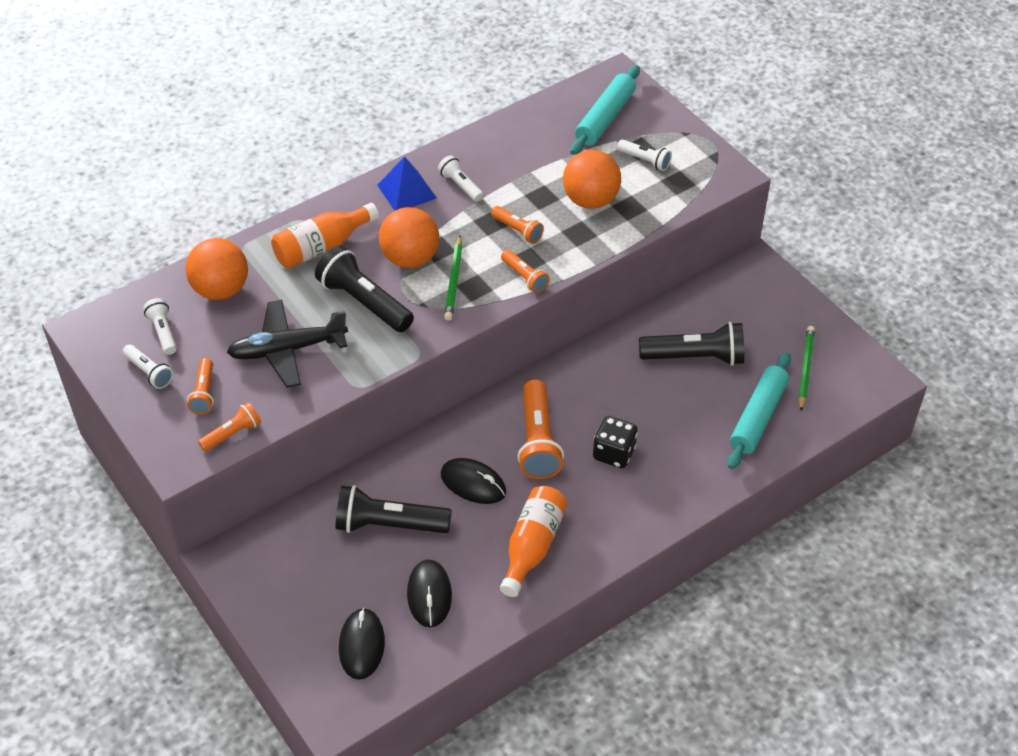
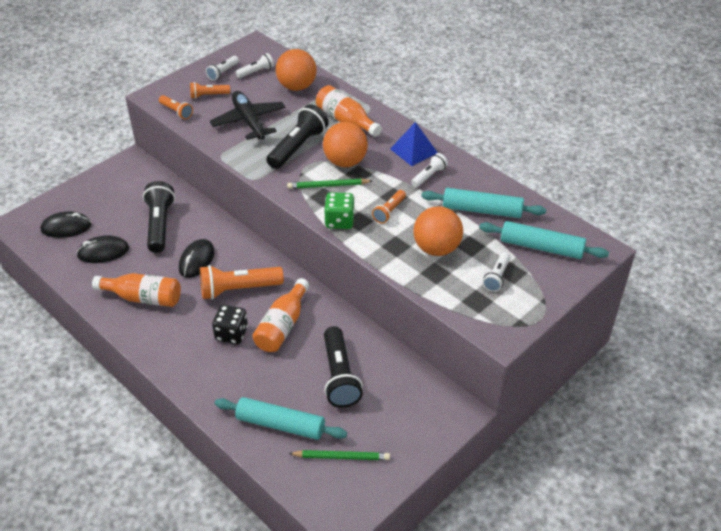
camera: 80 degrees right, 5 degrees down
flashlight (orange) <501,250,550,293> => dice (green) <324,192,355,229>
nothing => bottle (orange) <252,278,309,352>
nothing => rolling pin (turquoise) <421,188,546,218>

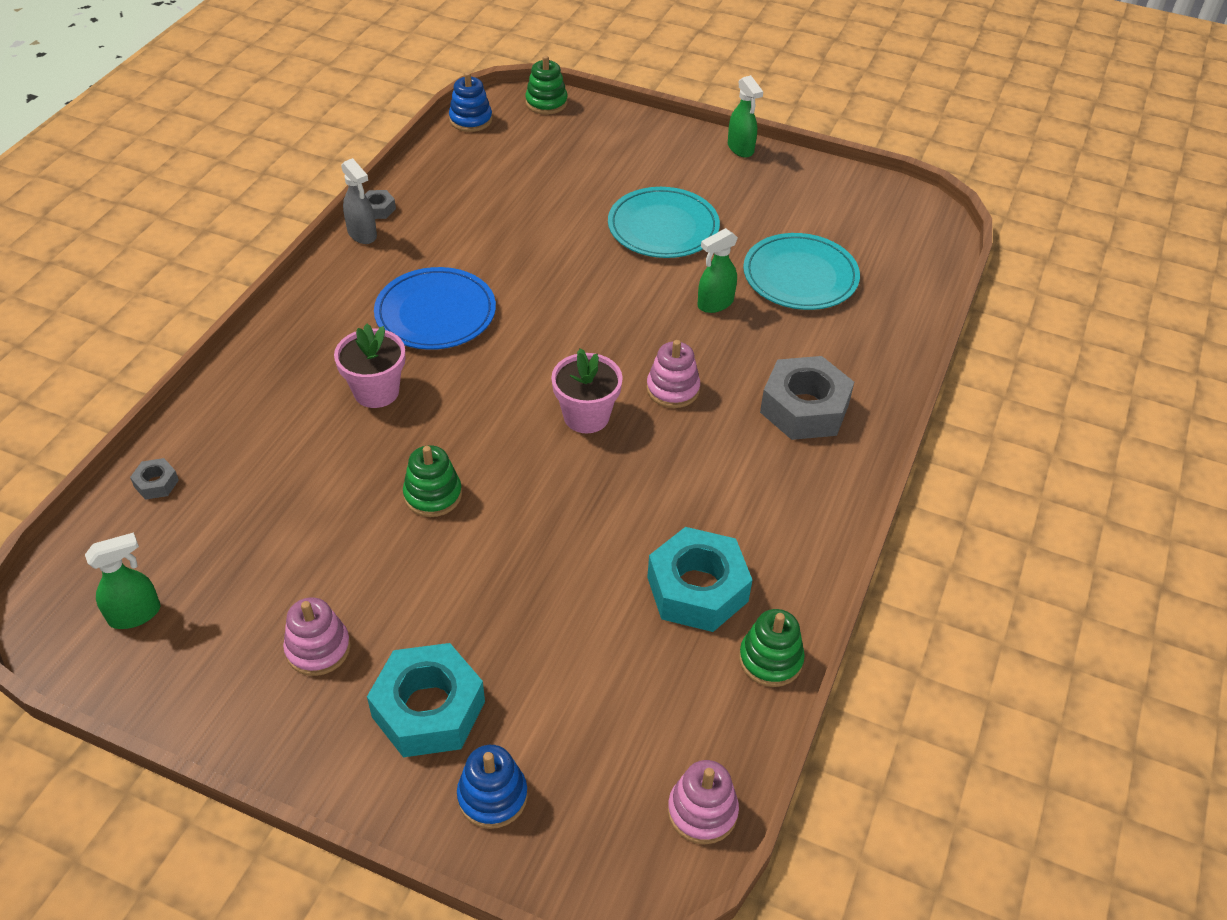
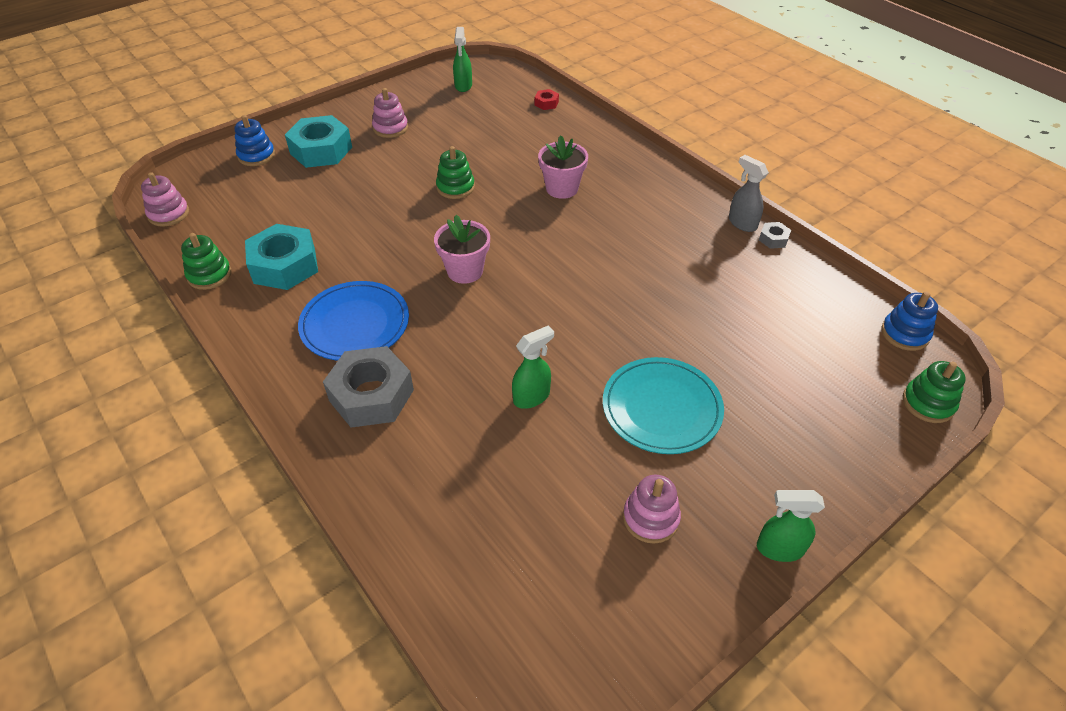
camera: 120 degrees right, 0 degrees up
nut (grey) <130,458,179,500> => nut (red) <535,89,559,110>
spray bottle (grey) <341,158,377,244> => spray bottle (grey) <729,155,769,232>, 60 degrees clockwise
plate (blue) <374,267,496,350> => plate (blue) <298,281,409,361>, relocated
stacking toy (pink) <646,340,700,408> => stacking toy (pink) <623,475,681,544>, relocated
spray bottle (green) <698,228,738,313> => spray bottle (green) <512,325,554,409>, 60 degrees clockwise
plate (turquoise) <743,233,860,310> => nothing

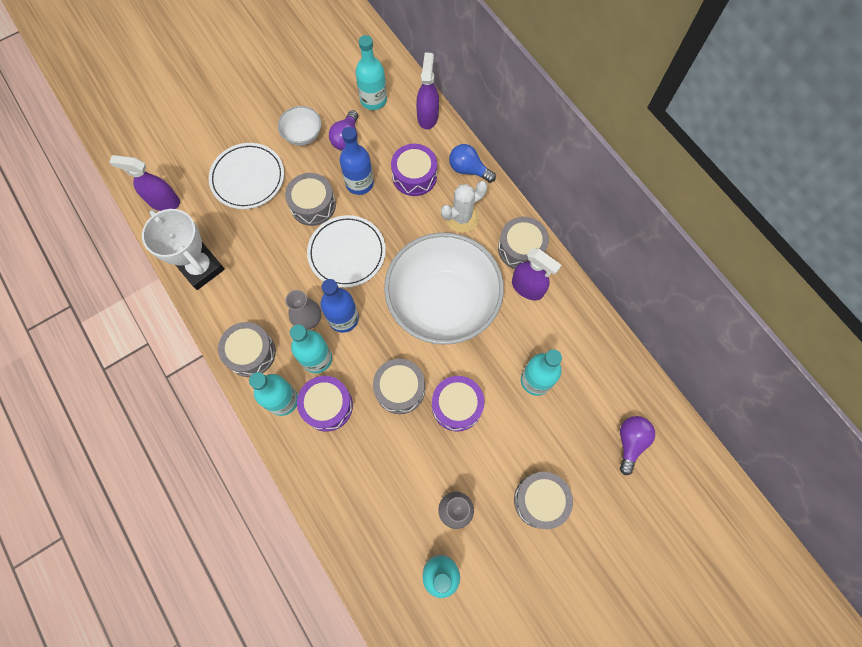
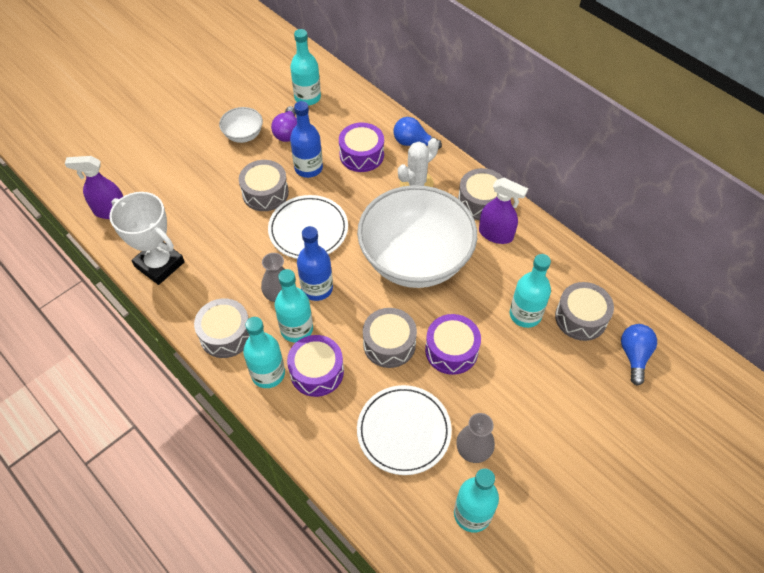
camera: 10 degrees left, 15 degrees down
plate (white) <208,143,284,209> => plate (white) <357,385,452,475>, relocated
spray bottle (purple) <416,52,439,130> => nothing
drum (grey) <514,472,573,529> => drum (grey) <555,282,614,341>, relocated
light bulb (purple) <620,416,655,475> => light bulb (blue) <621,324,657,385>

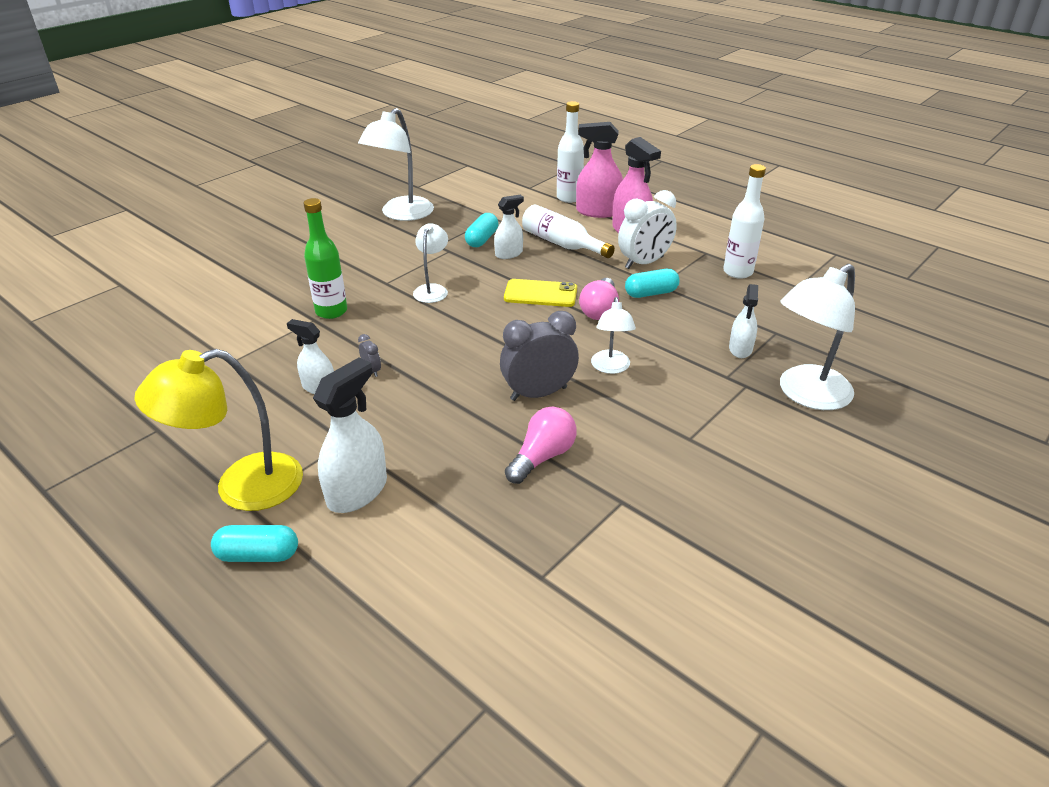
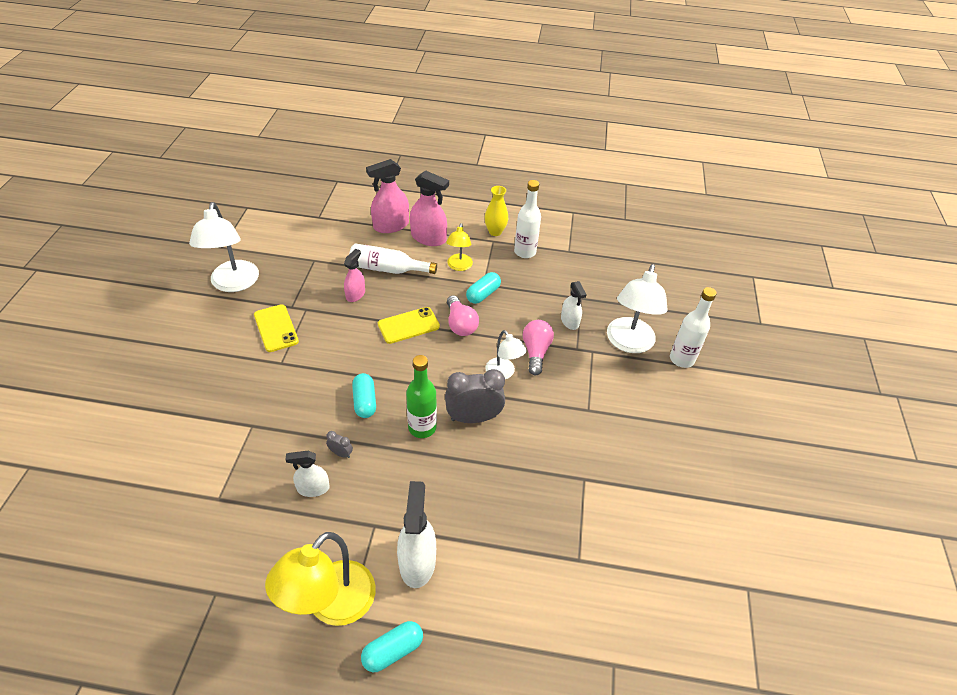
camera: 35 degrees left, 10 degrees up
bottle (green) <304,198,347,319> => bottle (green) <406,355,437,438>, relocated
lamp (white) <413,224,448,303> => nothing
capsule (turquoise) <465,213,498,247> => capsule (turquoise) <352,373,376,418>, relocated
spray bottle (white) <494,195,524,259> => spray bottle (pink) <344,249,365,302>
clock (grey) <500,311,579,401> => clock (grey) <445,369,505,423>, 45 degrees clockwise
light bulb (pink) <505,407,576,484> => light bulb (pink) <523,320,554,375>, relocated
bottle (white) <557,101,584,203> => bottle (white) <670,287,717,368>, relocated
clock (white) <618,190,677,269> => lamp (yellow) <446,223,473,271>
nothing => phone (yellow) <254,304,299,352>
nothing => vase (yellow) <485,186,508,236>

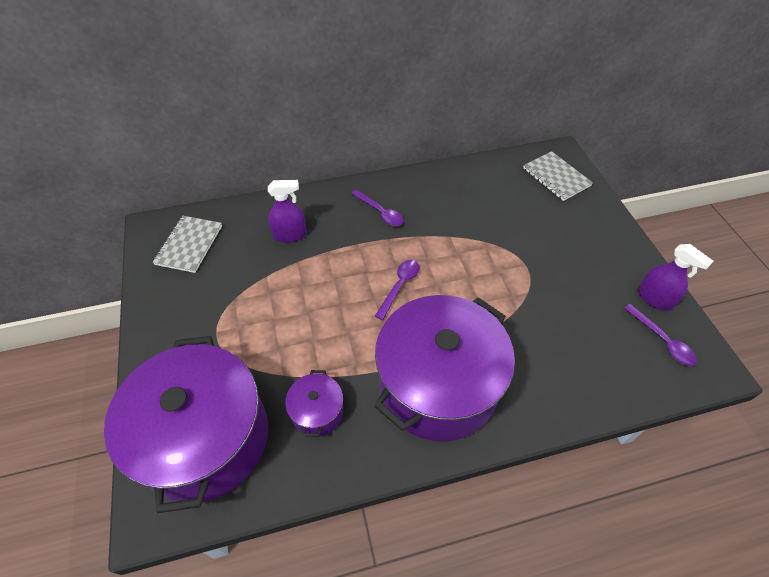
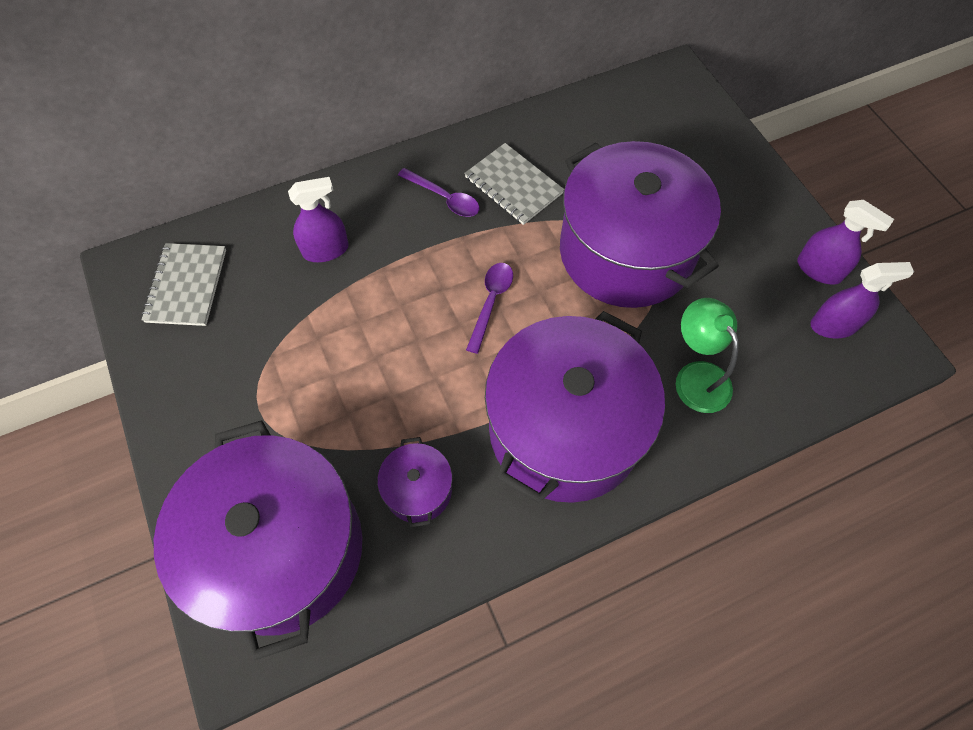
camera: 10 degrees left, 10 degrees up
notebook (grey) <523,151,593,201> => notebook (grey) <464,143,564,225>, relocated
spoon (purple) <624,304,697,366> => spray bottle (purple) <810,262,914,339>
nothing => pot (purple) <560,141,721,308>
nothing => lamp (green) <676,298,739,413>

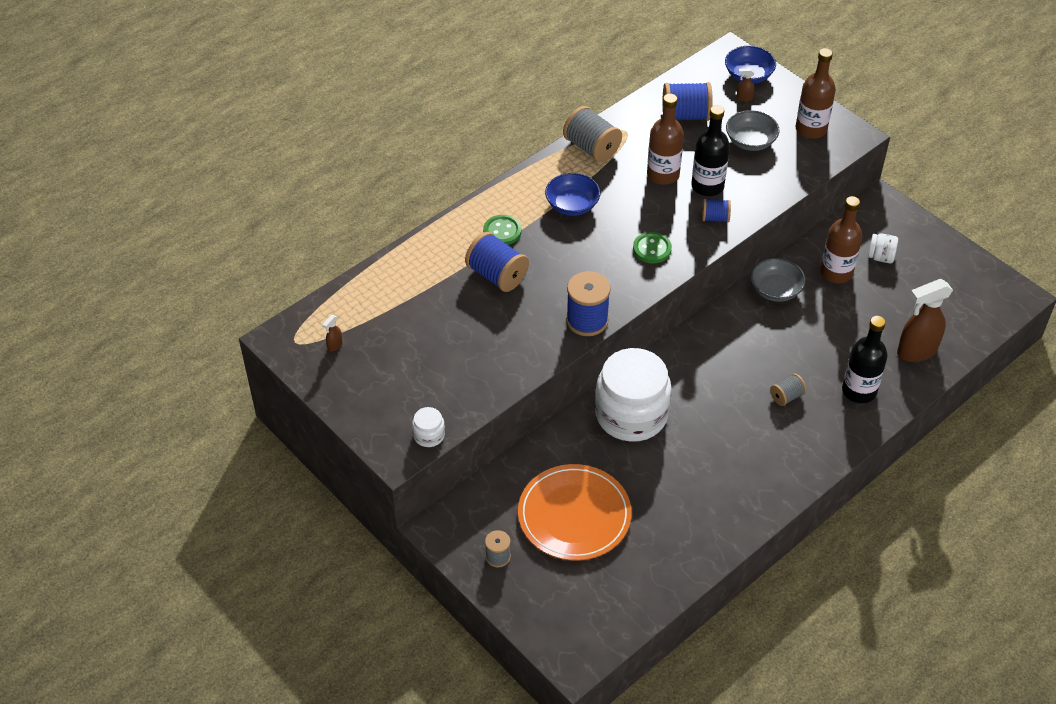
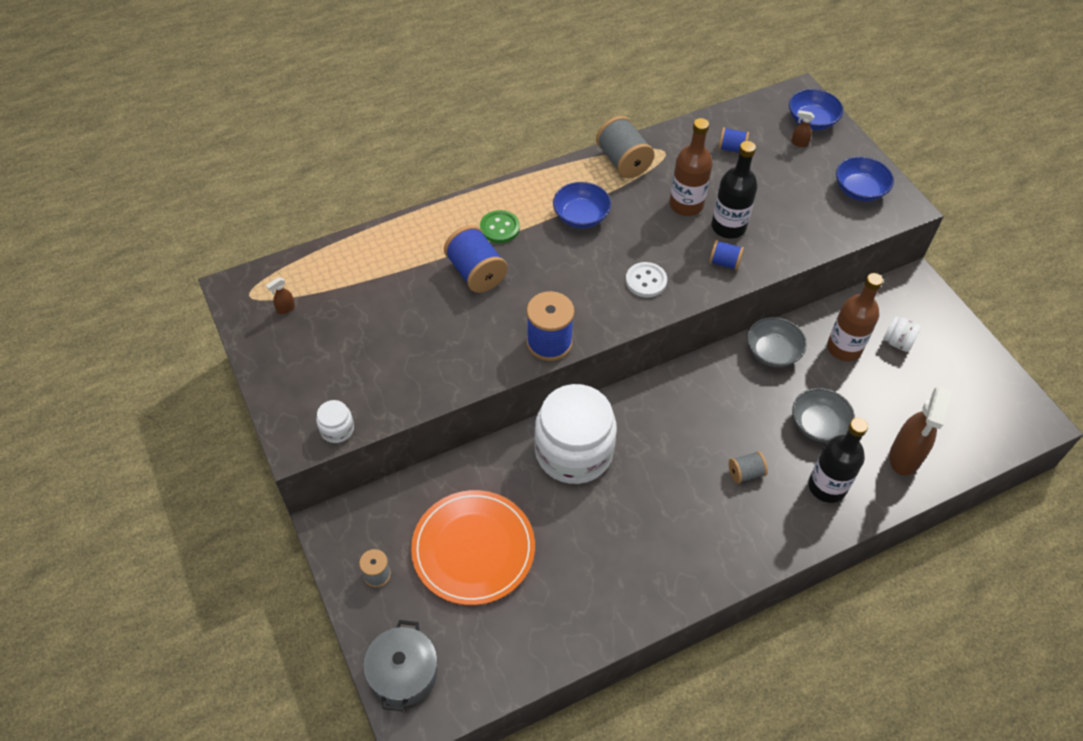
camera: 15 degrees right, 5 degrees up
button (green) <633,232,672,263> => button (white) <626,262,667,298>
spool (blue) <663,82,713,121> => spool (blue) <718,127,749,153>, x0.56
bowl (grey) <726,110,779,151> => bowl (grey) <792,388,855,442>, relocated
bottle (brown) <796,48,836,139> => bowl (blue) <836,157,894,201>
spray bottle (brown) <897,279,953,362> => spray bottle (brown) <889,386,952,476>, 60 degrees counterclockwise
nothing => pot (grey) <363,620,438,711>

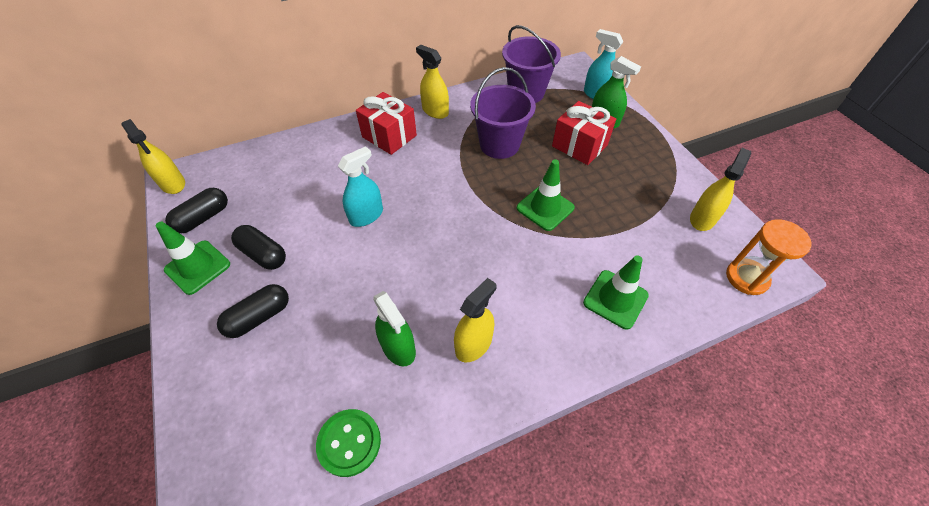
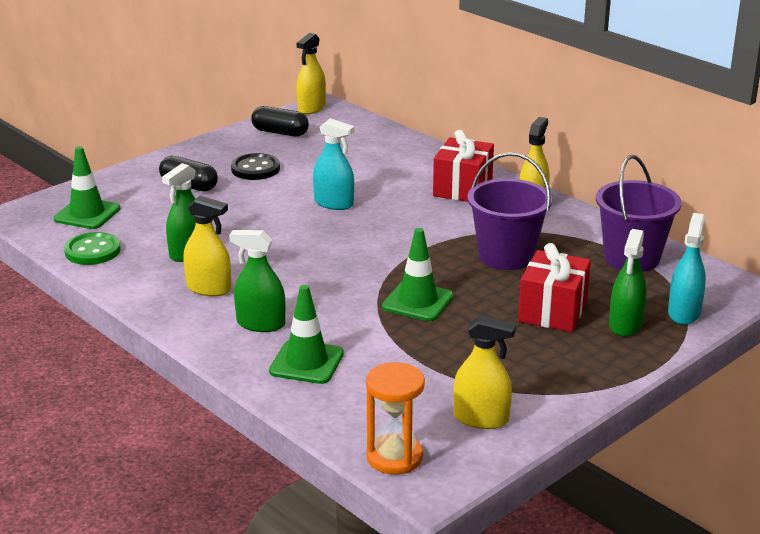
camera: 70 degrees right, 25 degrees down
traffic cone (green) <156,222,230,295> => traffic cone (green) <54,146,120,229>, relocated
capsule (black) <231,225,286,270> => button (black) <231,153,280,180>
nothing => spray bottle (green) <229,230,285,332>

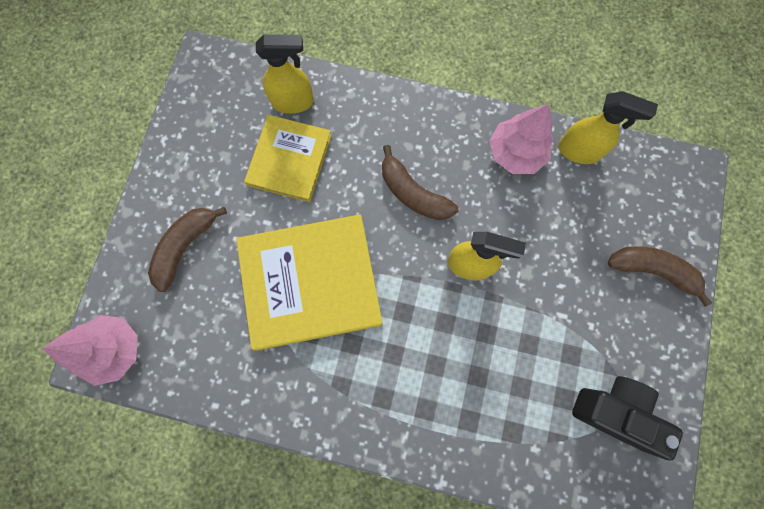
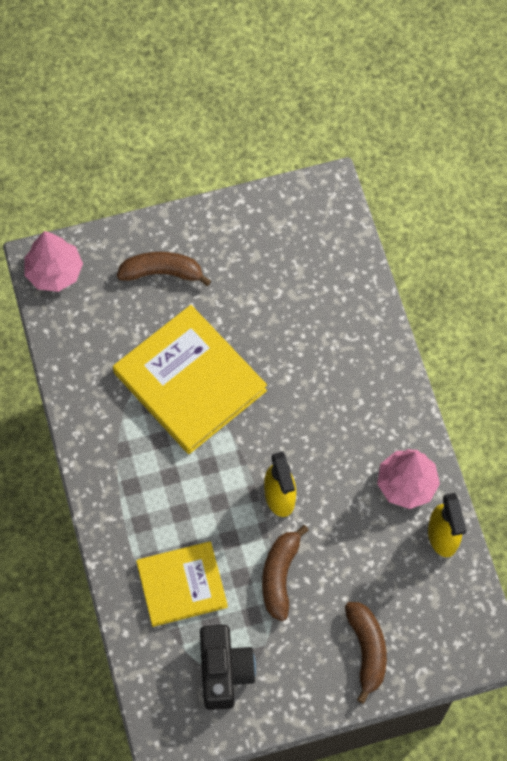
camera: 60 degrees right, 10 degrees down
book (yellow) <244,115,332,202> => book (yellow) <136,541,228,627>, relocated
spray bottle (yellow) <256,34,314,114> => nothing
banana (brown) <382,145,459,220> => banana (brown) <262,525,309,621>, relocated

